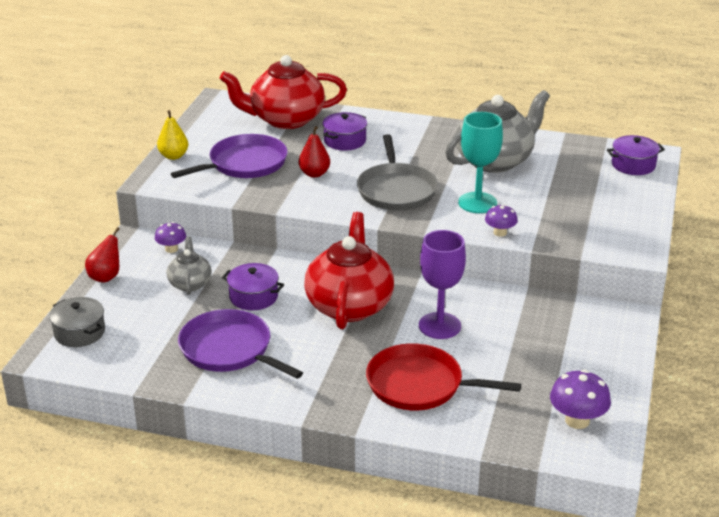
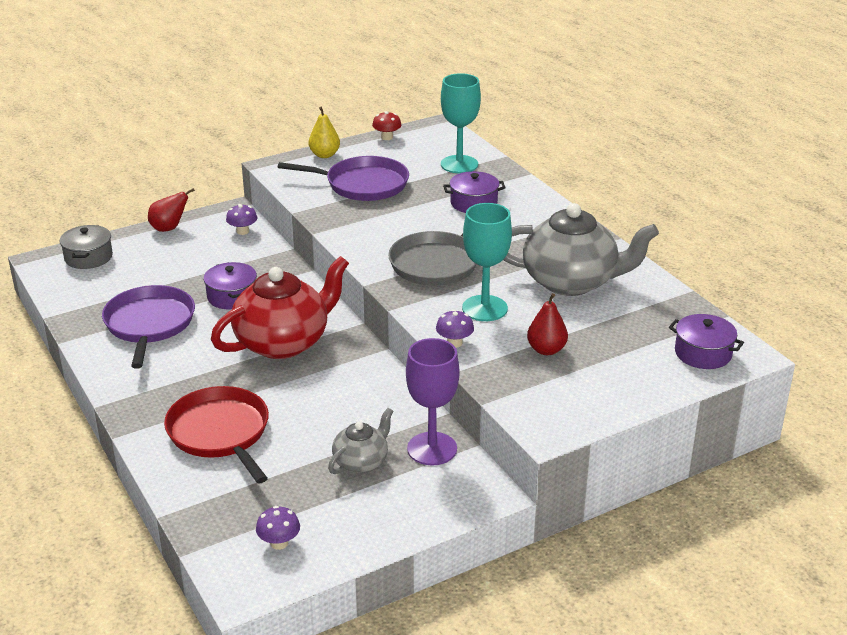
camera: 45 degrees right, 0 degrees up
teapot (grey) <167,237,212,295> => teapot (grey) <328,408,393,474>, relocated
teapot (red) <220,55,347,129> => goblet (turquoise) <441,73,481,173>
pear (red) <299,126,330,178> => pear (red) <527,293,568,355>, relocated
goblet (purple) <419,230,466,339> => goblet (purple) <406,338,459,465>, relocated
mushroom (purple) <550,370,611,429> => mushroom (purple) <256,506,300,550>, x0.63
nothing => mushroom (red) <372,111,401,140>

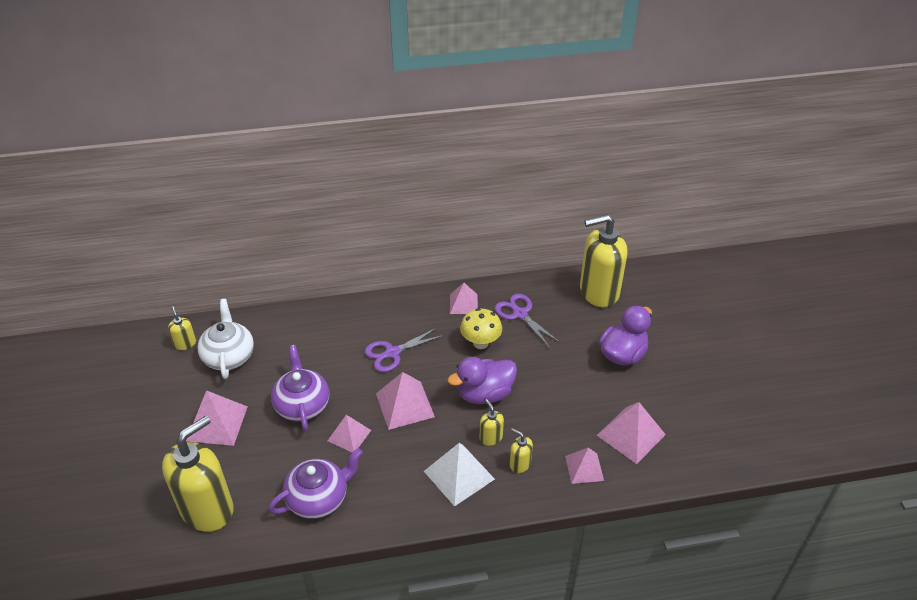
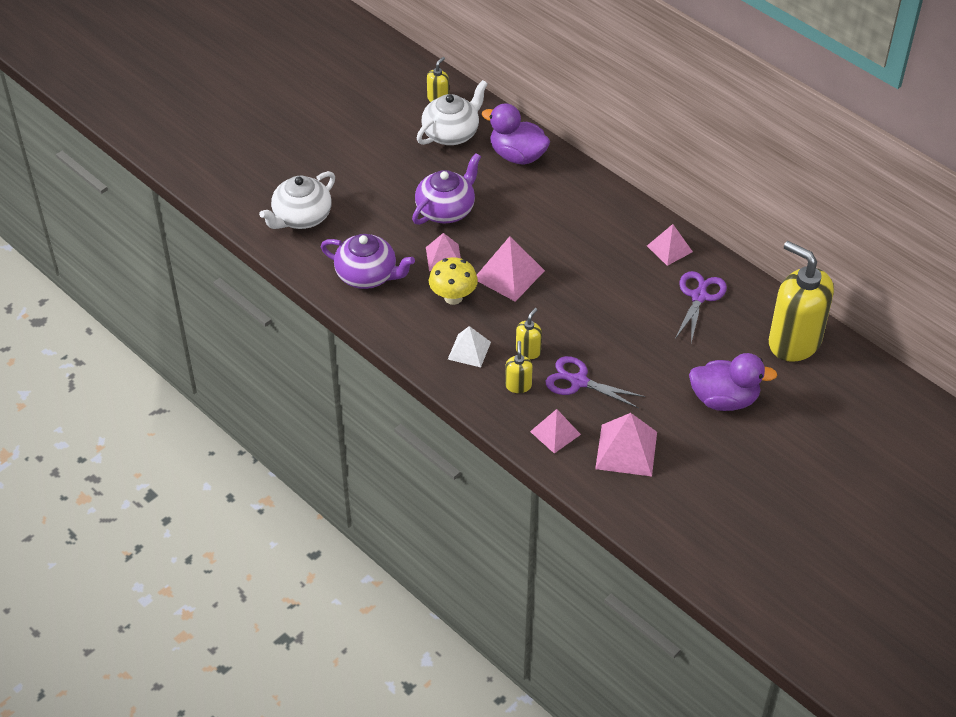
camera: 55 degrees right, 5 degrees up
soap dispenser (yellow) <162,416,234,532> => teapot (white) <259,171,335,229>
pyramid (pink) <186,390,248,446> => nothing
scissors (purple) <365,327,445,372> => scissors (purple) <546,356,645,408>, relocated
pyramid (white) <424,443,495,507> => pyramid (white) <448,326,491,367>, x0.65
duck (purple) <448,357,517,404> => duck (purple) <482,103,550,165>, relocated
mushroom (yellow) <460,308,502,349> => mushroom (yellow) <429,257,478,305>, relocated

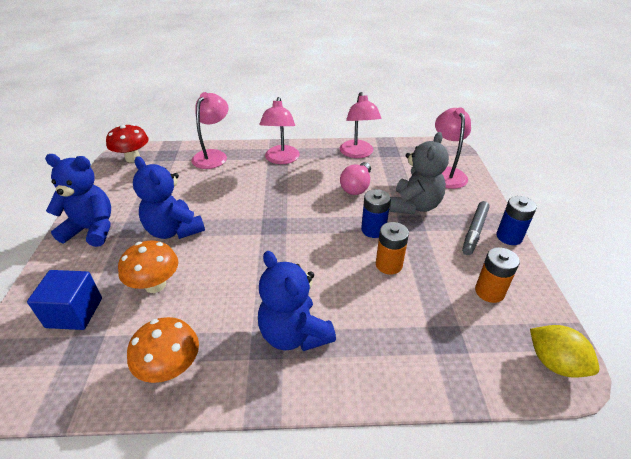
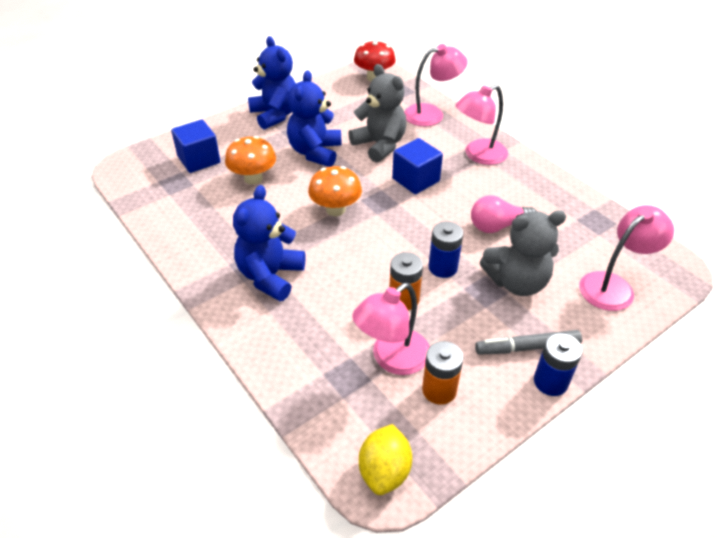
camera: 55 degrees right, 5 degrees up
mushroom (orange) <127,317,199,383> => mushroom (orange) <308,166,362,216>, relocated
lamp (pink) <340,92,381,158> => lamp (pink) <353,283,430,375>, relocated
nothing => teddy bear (grey) <349,64,406,163>
nothing => cube (blue) <392,138,443,194>

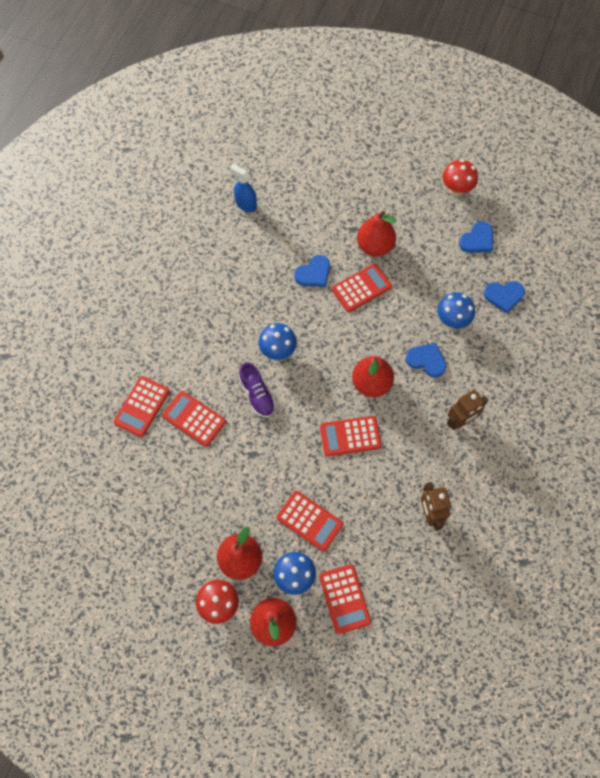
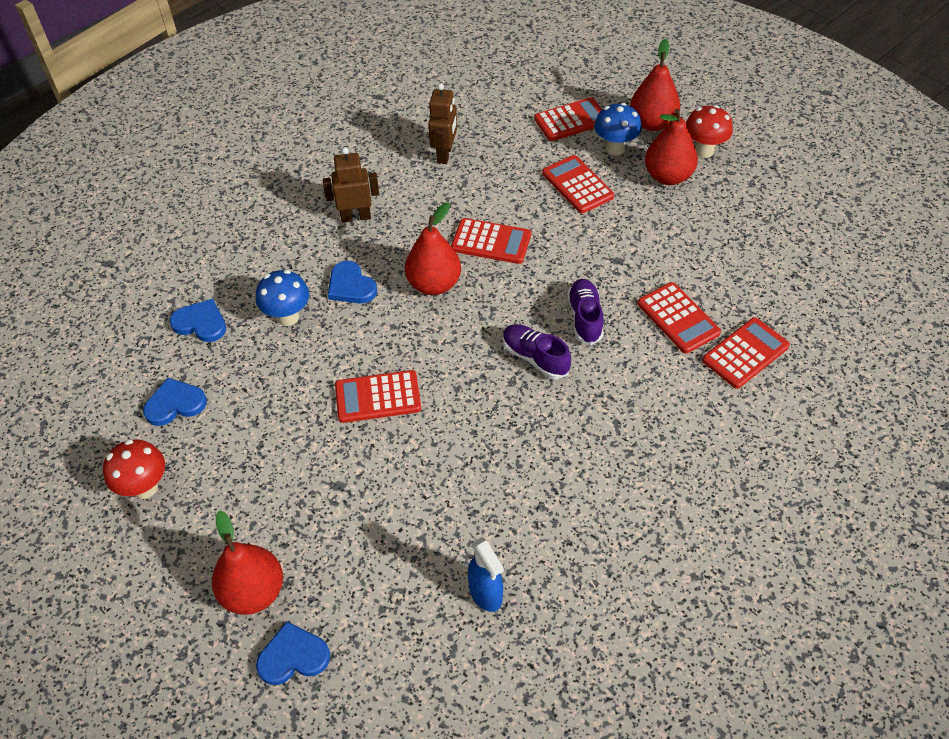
camera: 155 degrees left, 15 degrees down
mushroom (blue) <258,323,297,360> => shoe (purple) <503,324,571,379>
heart (blue) <294,255,330,287> => heart (blue) <256,621,330,685>, relocated
calculator (red) <319,564,371,634> => calculator (red) <534,97,602,141>, 60 degrees clockwise
pear (red) <357,211,396,257> => pear (red) <212,511,283,615>, relocated

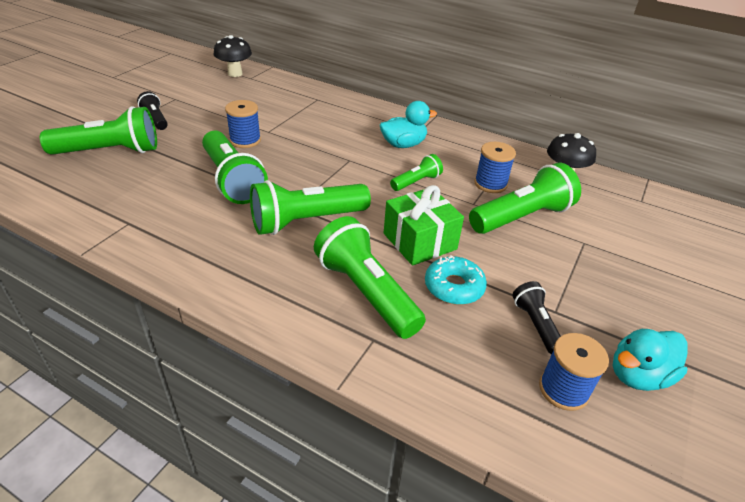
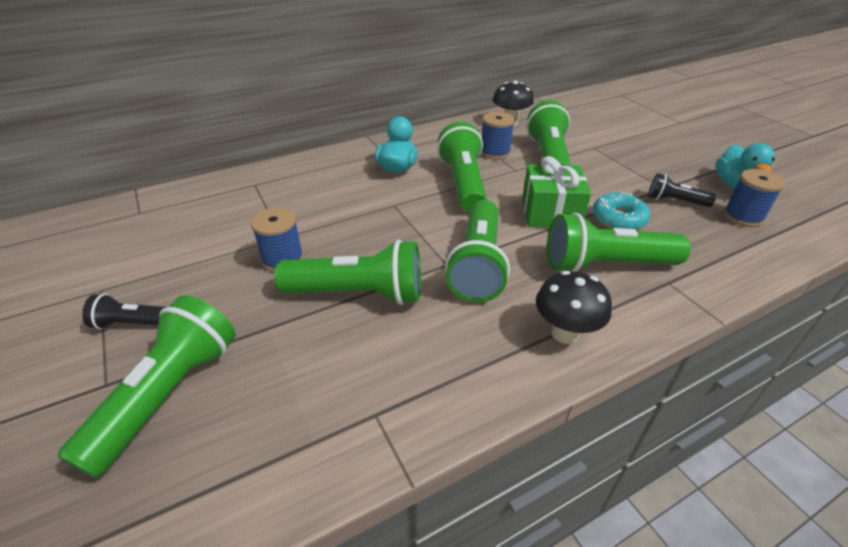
camera: 55 degrees left, 0 degrees up
mushroom (black) <214,35,252,77> => mushroom (black) <536,271,612,344>, relocated
flashlight (green) <390,154,443,191> => flashlight (green) <437,122,487,213>, x1.89

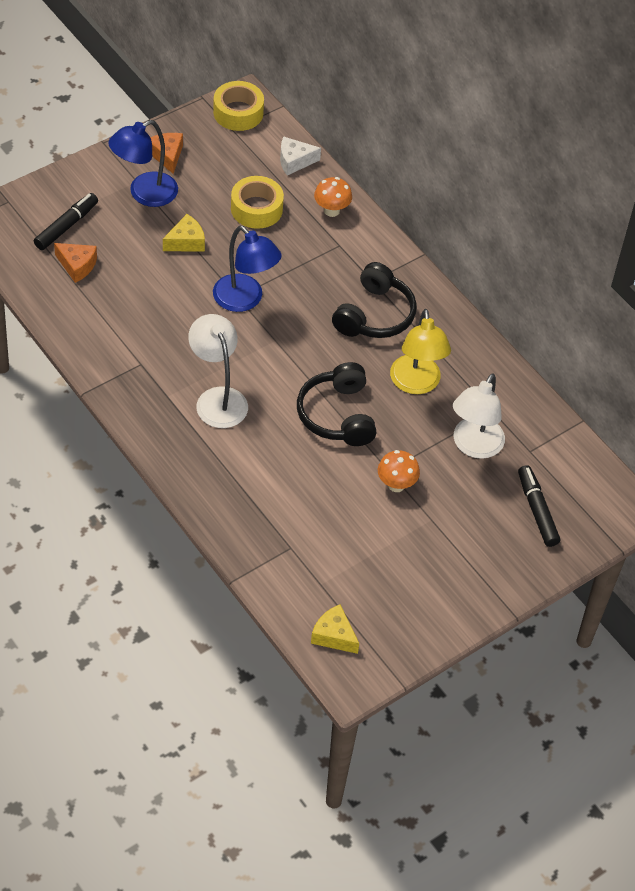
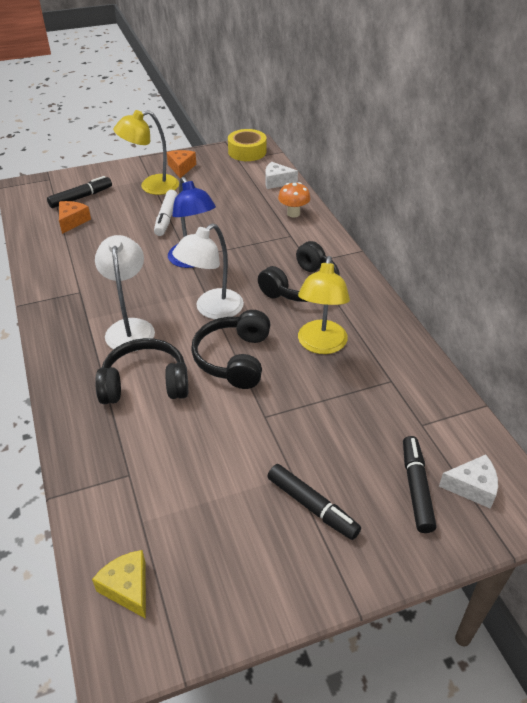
camera: 20 degrees right, 10 degrees down
cheese (orange) <54,243,97,283> => cheese (orange) <59,201,91,234>, 120 degrees counterclockwise
lamp (blue) <108,120,178,207> => lamp (yellow) <113,110,179,195>
cheese (yellow) <163,214,205,252> => marker (white) <154,190,178,236>
tape (yellow) <231,176,284,229> => nothing
mushroom (orange) <378,450,420,492> => nothing
lamp (white) <453,373,505,459> => lamp (white) <172,223,244,319>, relocated
nothing => headphones (black) <95,338,188,404>
nothing => marker (black) <267,464,361,540>
nothing => cheese (white) <439,455,498,509>

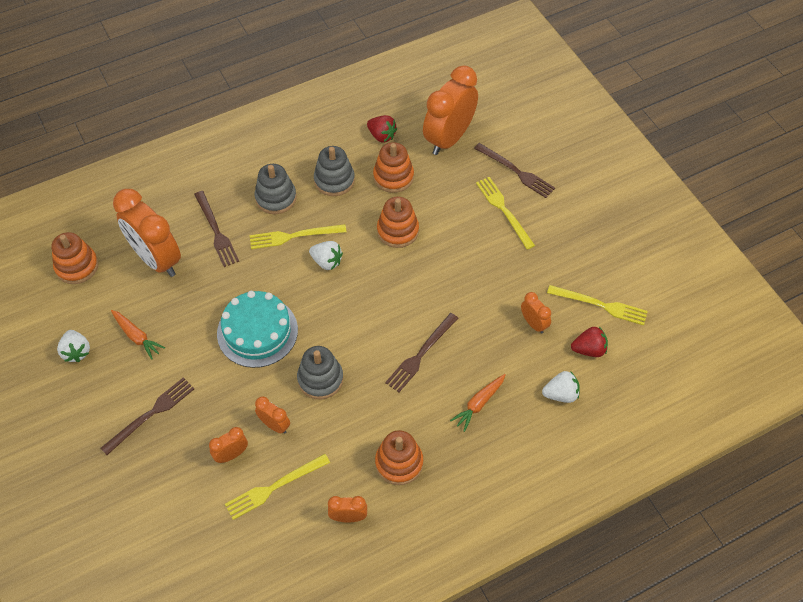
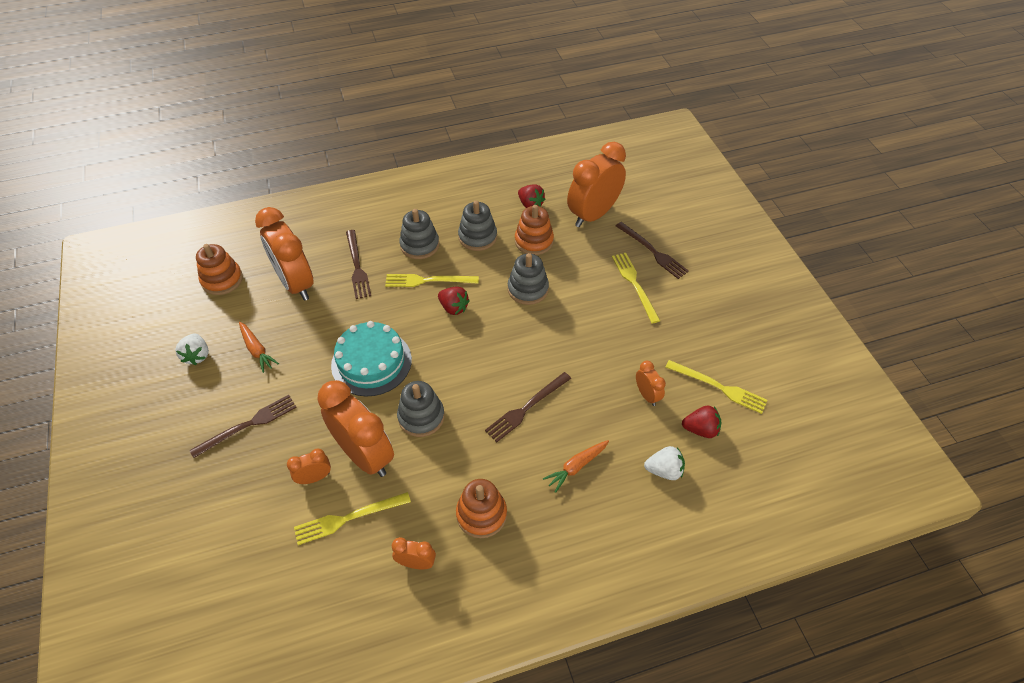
camera: 10 degrees right, 5 degrees down
clock (orange) <255,396,290,434> => clock (orange) <317,380,394,477>, x2.17
strawberry (white) <309,241,343,270> => strawberry (red) <438,287,470,315>
stacking toy (orange) <377,197,419,248> => stacking toy (grey) <508,253,549,305>

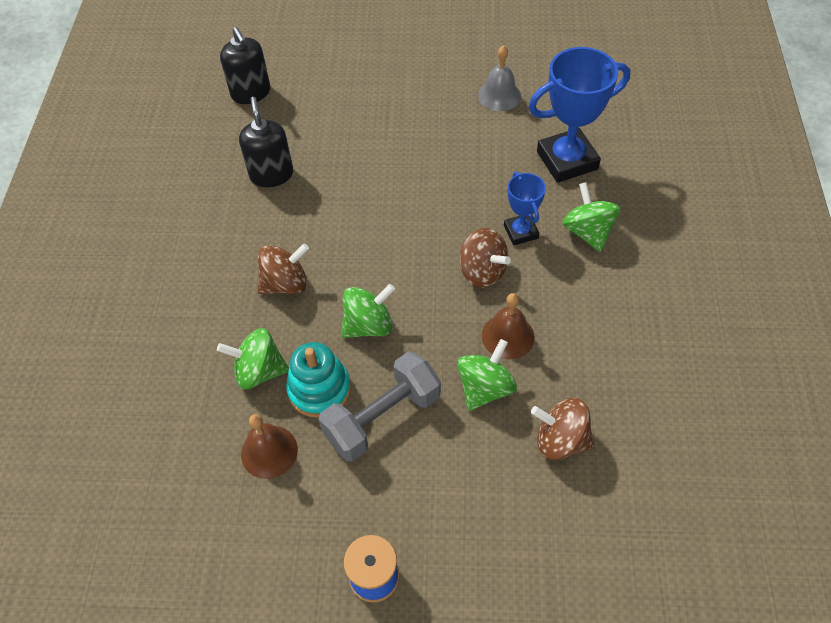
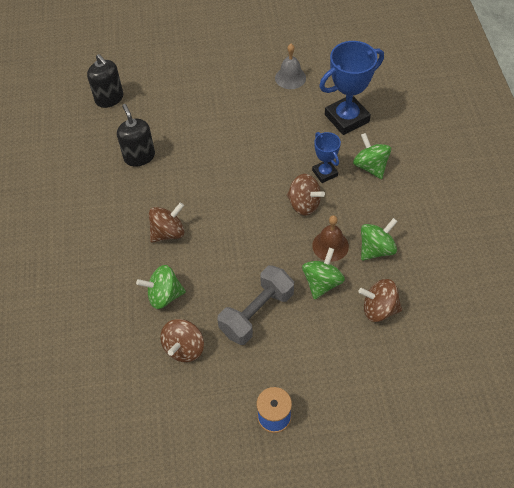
camera: 10 degrees left, 0 degrees up
bell (brown) <241,414,298,479> => spinning top (brown) <161,319,204,362>
stacking toy (turquoise) <286,342,351,418> => nothing
spinning top (green) <341,284,395,338> => spinning top (green) <361,218,398,261>, relocated

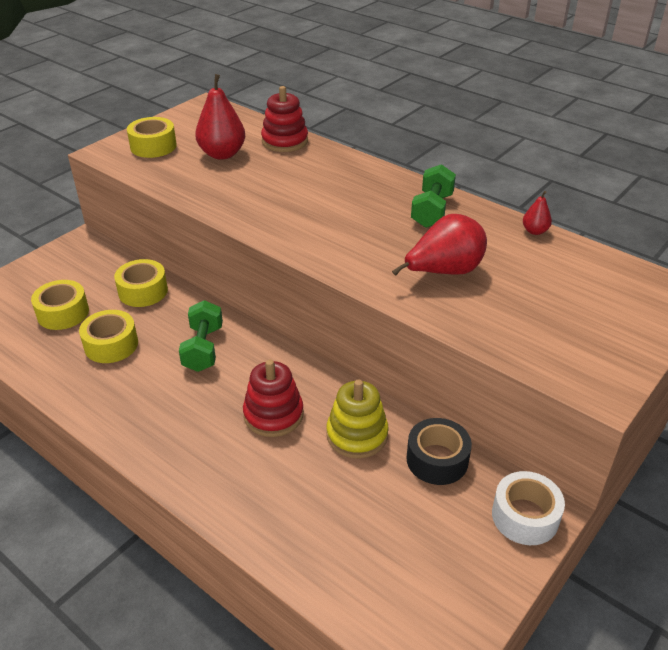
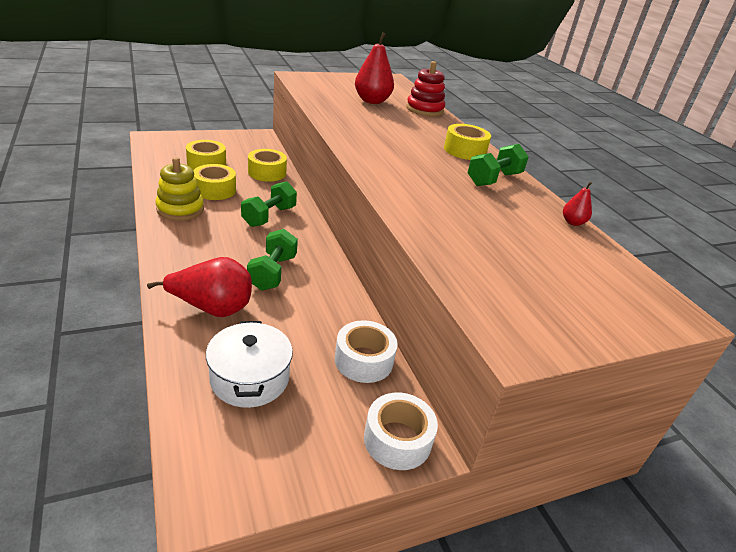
camera: 25 degrees right, 5 degrees down
tape (yellow) <127,117,177,158> => tape (yellow) <444,124,491,160>, relocated
stacking toy (red) <243,359,304,437> => dumbbell (green) <247,229,298,291>
stacking toy (yellow) <326,379,389,459> => stacking toy (yellow) <155,157,204,221>, relocated
pear (red) <392,214,487,276> => pear (red) <147,257,252,317>, relocated
tape (black) <406,418,472,485> => tape (white) <335,320,398,383>
nothing => pot (white) <206,321,293,408>

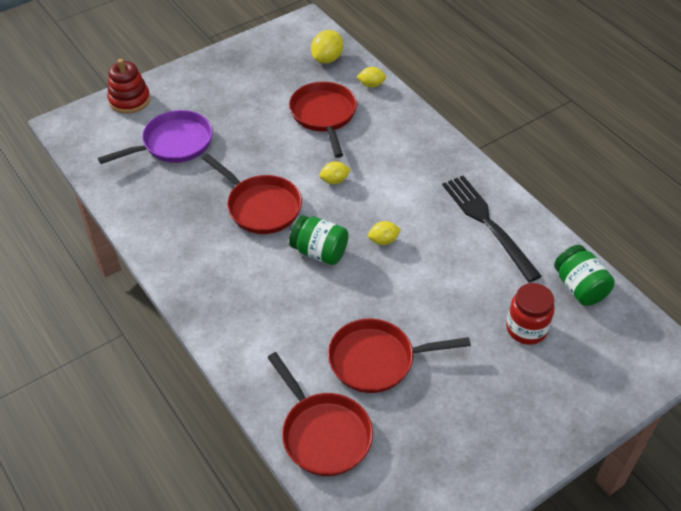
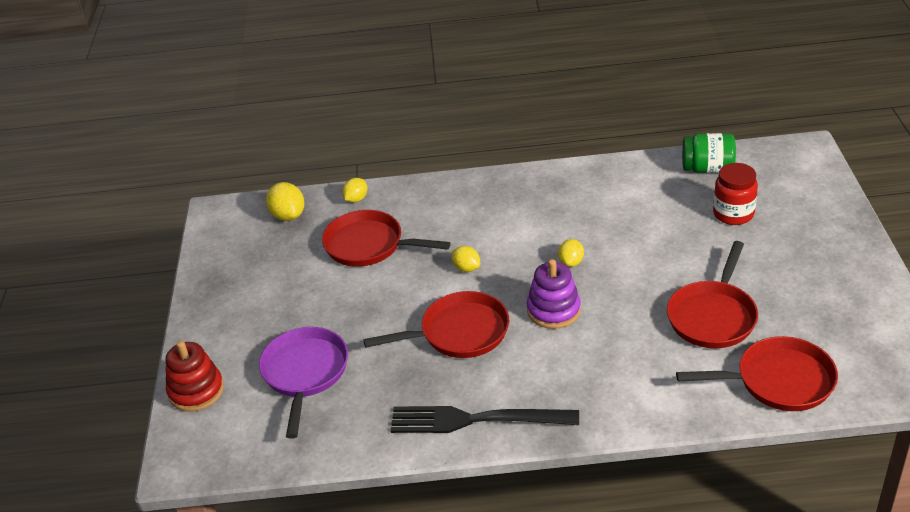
camera: 55 degrees left, 10 degrees down
jar (green) <289,215,349,265> => stacking toy (purple) <527,259,581,329>
lemon (yellow) <319,161,351,184> => lemon (yellow) <452,246,480,272>, 60 degrees counterclockwise
fork (black) <442,176,542,282> => fork (black) <390,406,579,433>, relocated

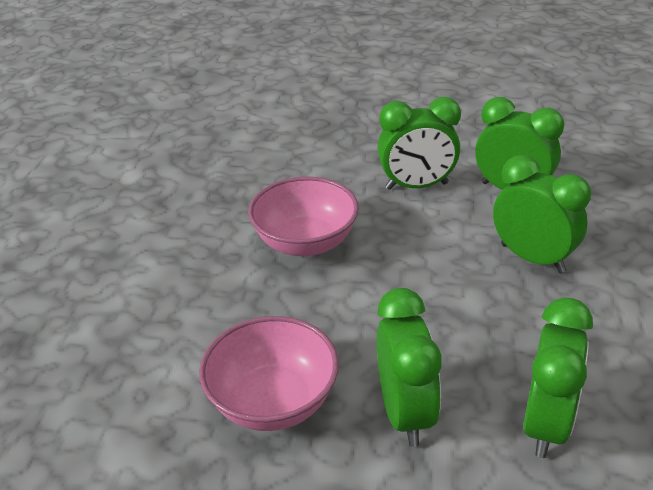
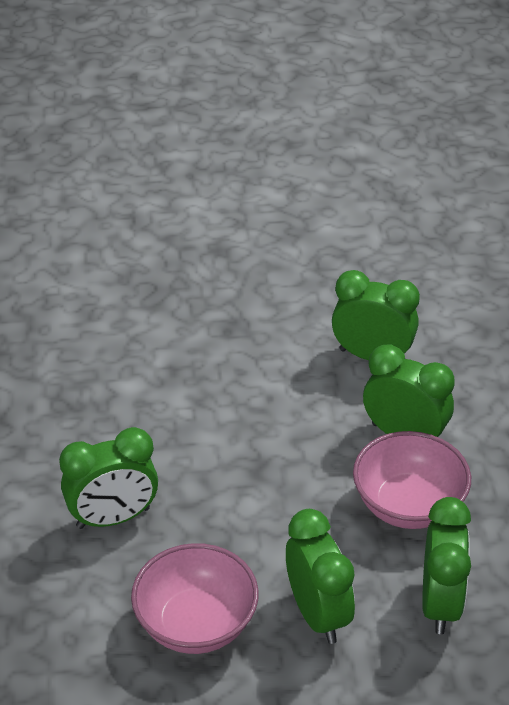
camera: 15 degrees left, 5 degrees up
bowl (pink) <248,177,359,256> => bowl (pink) <353,431,471,529>, relocated
clock (green) <377,97,461,190> => clock (green) <59,427,158,529>, relocated

